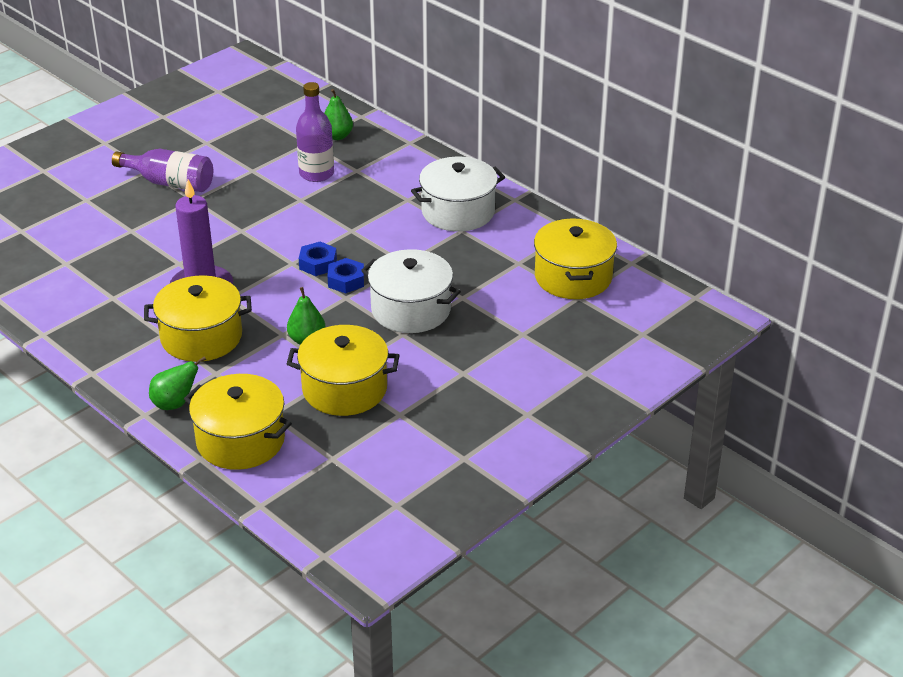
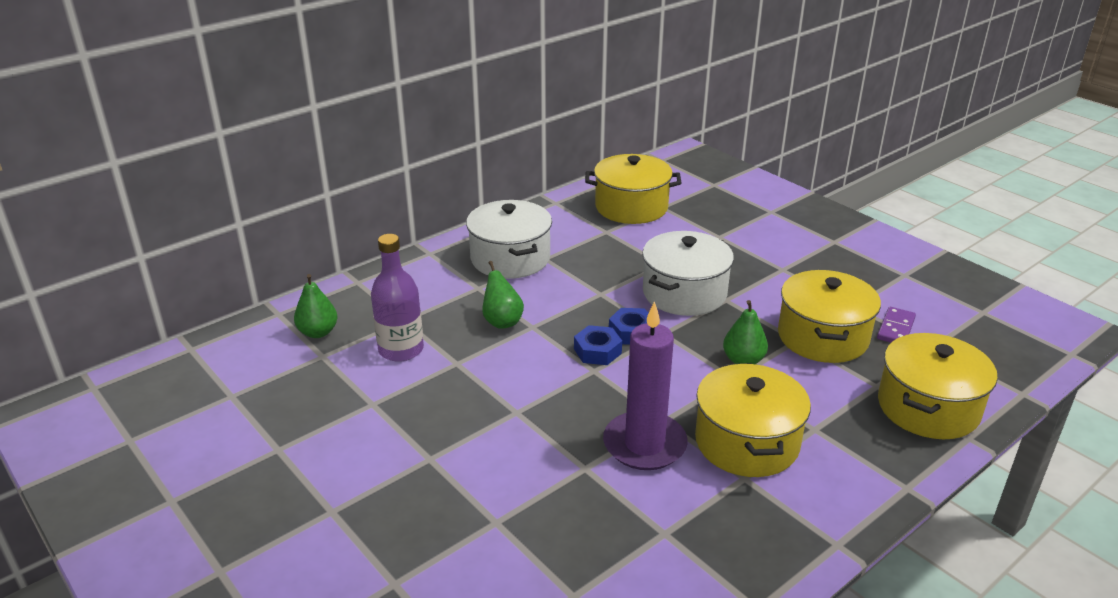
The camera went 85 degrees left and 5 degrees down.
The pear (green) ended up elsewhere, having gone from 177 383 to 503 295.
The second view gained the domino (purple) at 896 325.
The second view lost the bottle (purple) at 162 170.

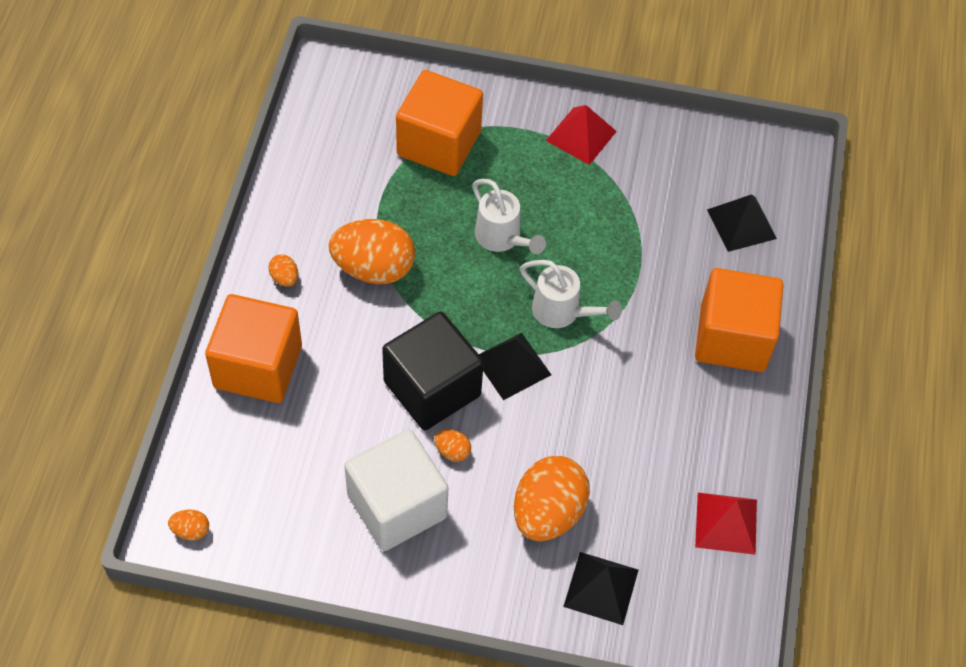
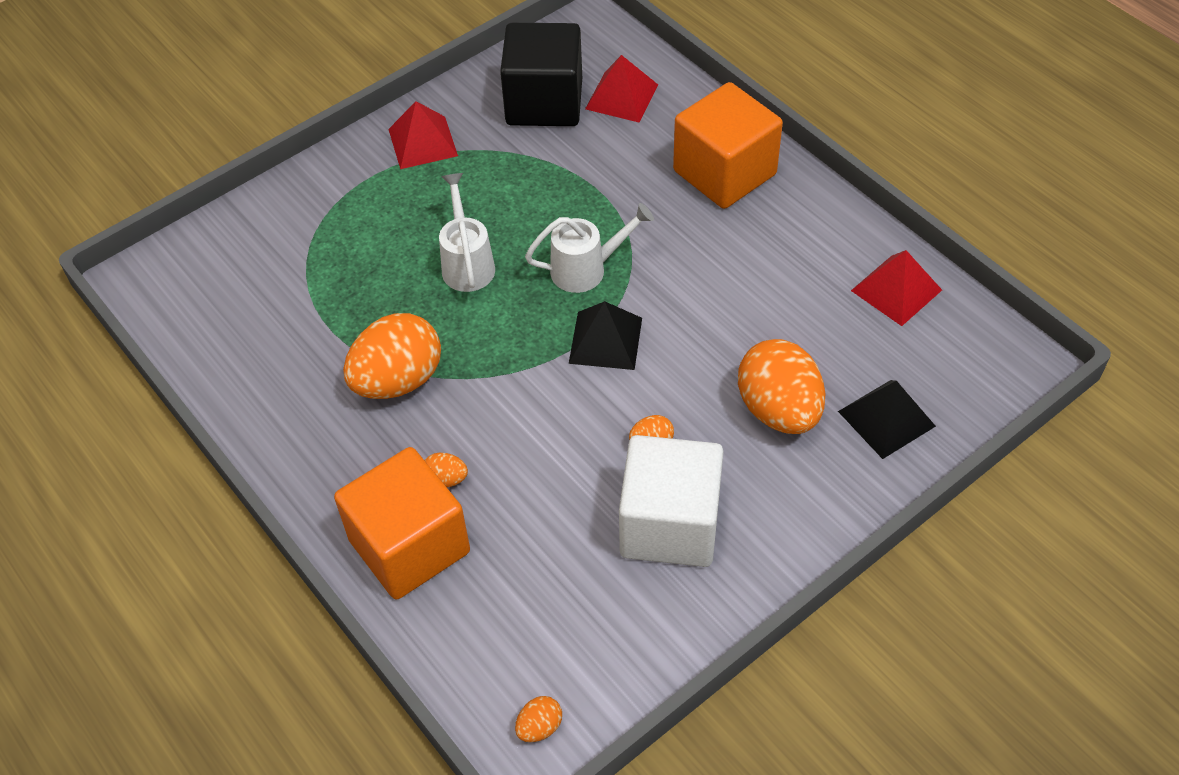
The camera went 45 degrees left and 5 degrees down.
The egg (orange) ended up elsewhere, having gone from 283 270 to 446 470.
The watering can (white) at 509 216 ended up facing another way, 105 degrees counterclockwise from before.
The cube (black) ended up elsewhere, having gone from 433 371 to 541 74.
What was the pyramid (black) at 742 223 turned into the pyramid (red) at 621 88.
The second view lost the cube (orange) at 439 123.

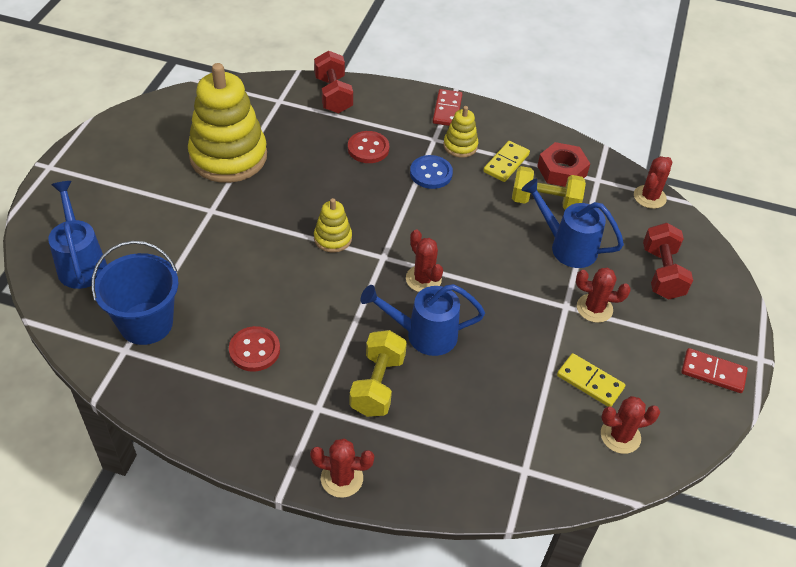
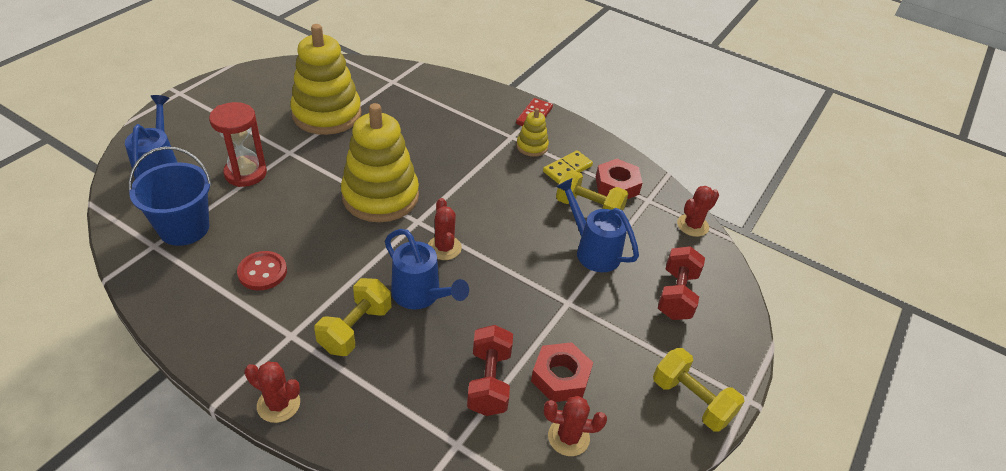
The camera went 15 degrees right and 5 degrees down.
The second view gained the hourglass (red) at 238 144.
The size of the stacking toy (yellow) at 333 225 changed by a factor of 2.16.
The watering can (blue) at 422 320 ended up facing another way, 150 degrees counterclockwise from before.
The dumbbell (red) ended up elsewhere, having gone from 333 82 to 490 370.
Where the domino (yellow) stood at 591 380, the nut (red) came to stand at 562 372.
Where the domino (red) stood at 714 370, the dumbbell (yellow) came to stand at 699 390.
The second view lost the button (red) at 368 147.
The second view lost the button (blue) at 431 172.
The second view lost the cactus (red) at 603 295.

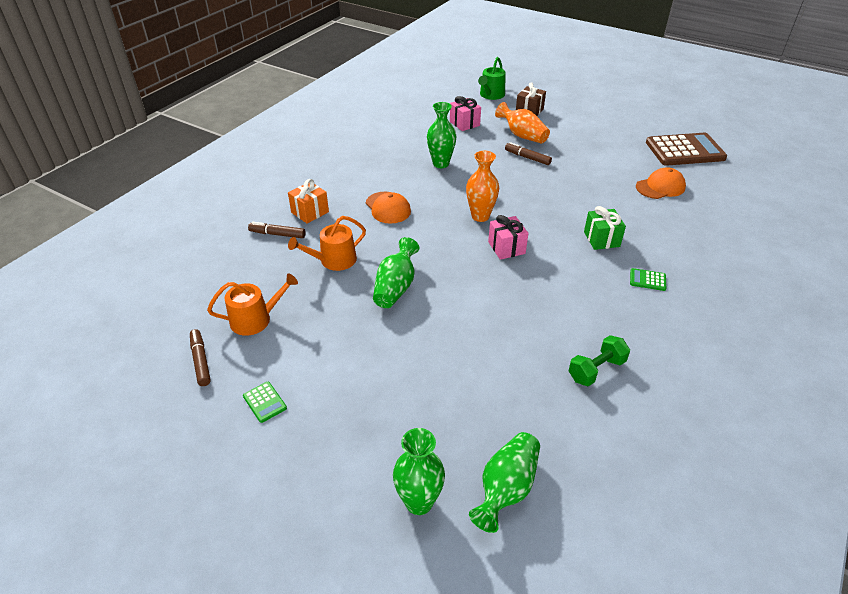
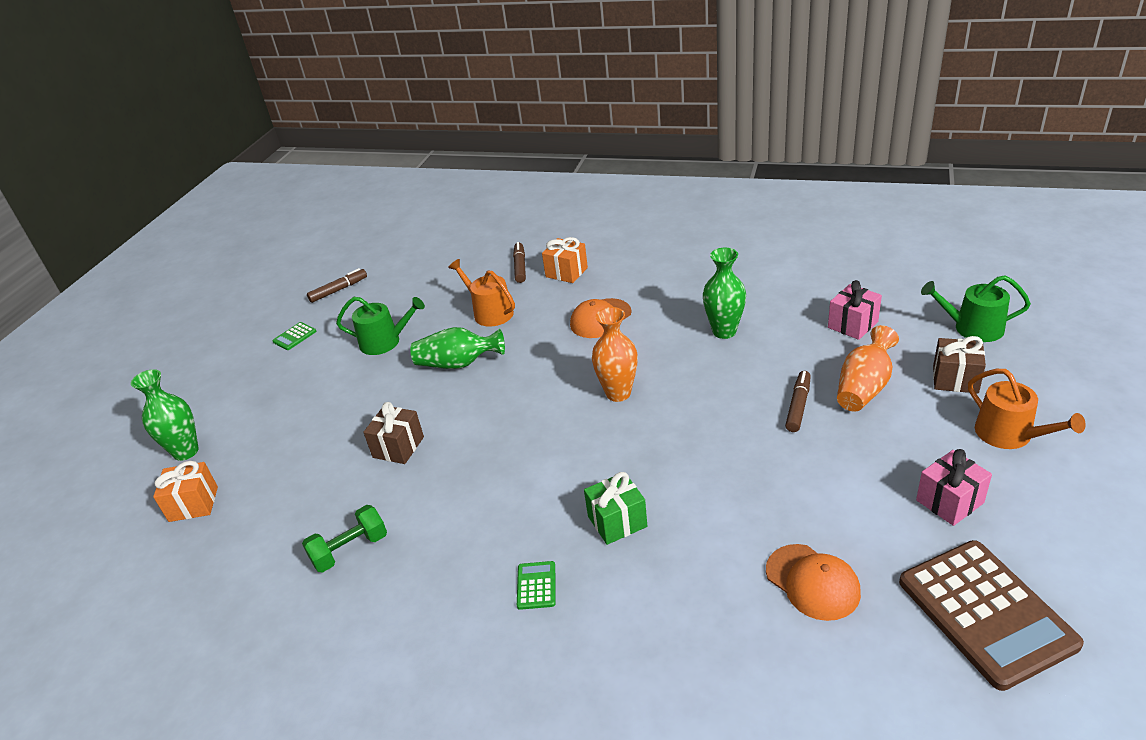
The camera went 80 degrees right and 5 degrees down.
Where the vase (green) stood at 504 482, the gift (orange) came to stand at 185 491.
The dumbbell (green) at 599 360 ended up facing another way, 75 degrees counterclockwise from before.
The second view gained the watering can (green) at 380 326.
The second view gained the gift (brown) at 393 433.
The gift (pink) ended up elsewhere, having gone from 508 237 to 954 487.
The watering can (orange) ended up elsewhere, having gone from 252 304 to 1027 409.

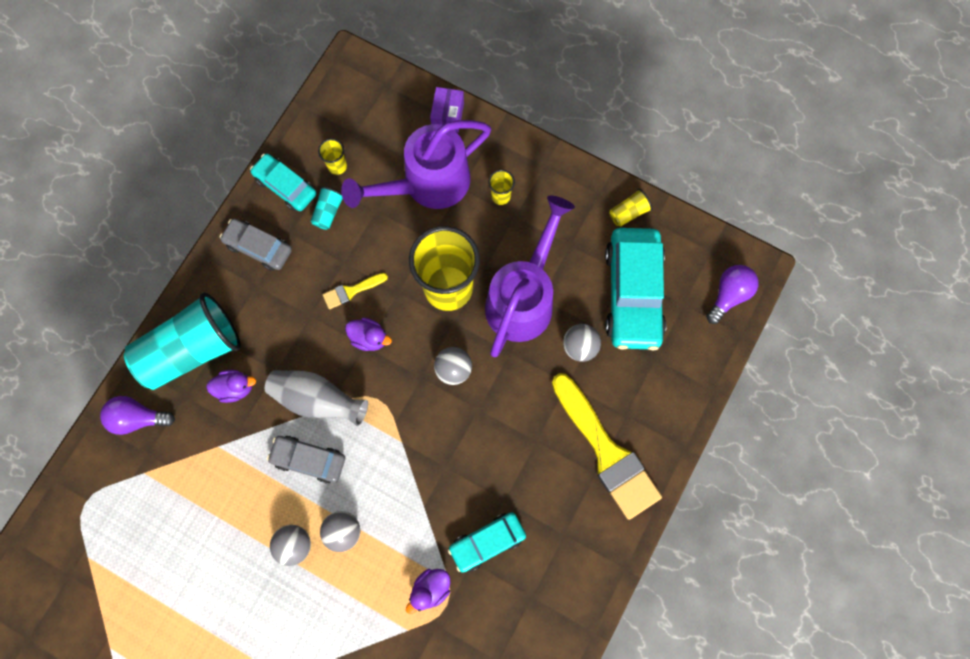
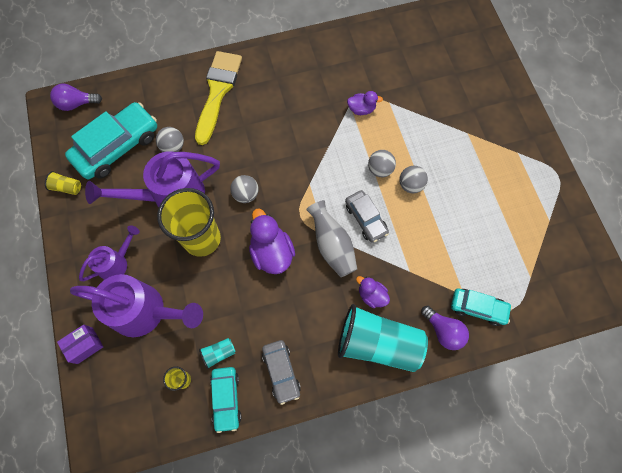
The camera went 135 degrees left and 5 degrees down.
Where the cup (yellow) stood at 501 187, the watering can (purple) came to stand at 109 253.
The size of the duck (purple) at 368 334 changed by a factor of 1.73.
The car (turquoise) ended up elsewhere, having gone from 487 542 to 481 307.
The second view lost the brush (yellow) at 355 291.

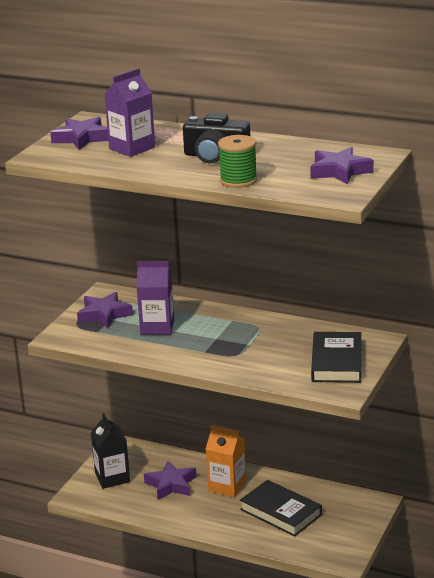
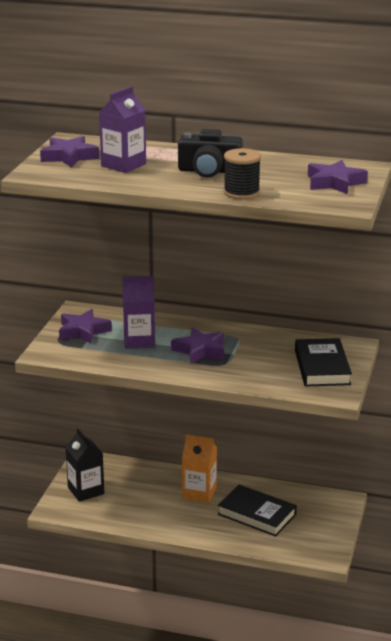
The camera went 10 degrees left and 0 degrees up.
The star (purple) ended up elsewhere, having gone from 170 480 to 197 345.
What was the spool (green) at 237 161 turned into the spool (black) at 242 173.

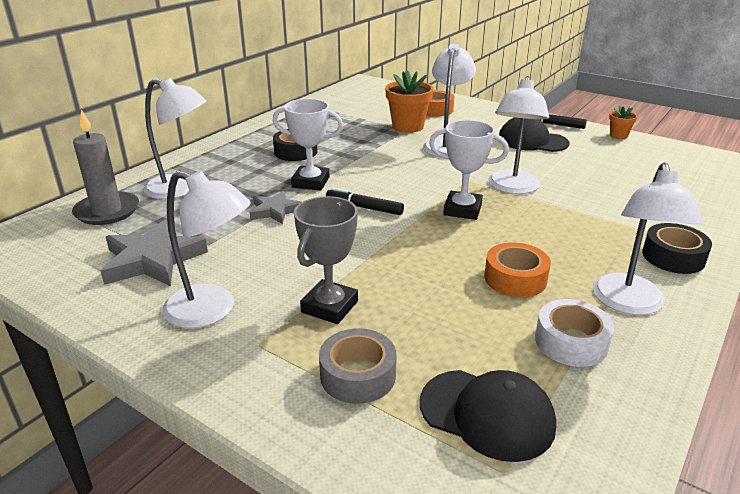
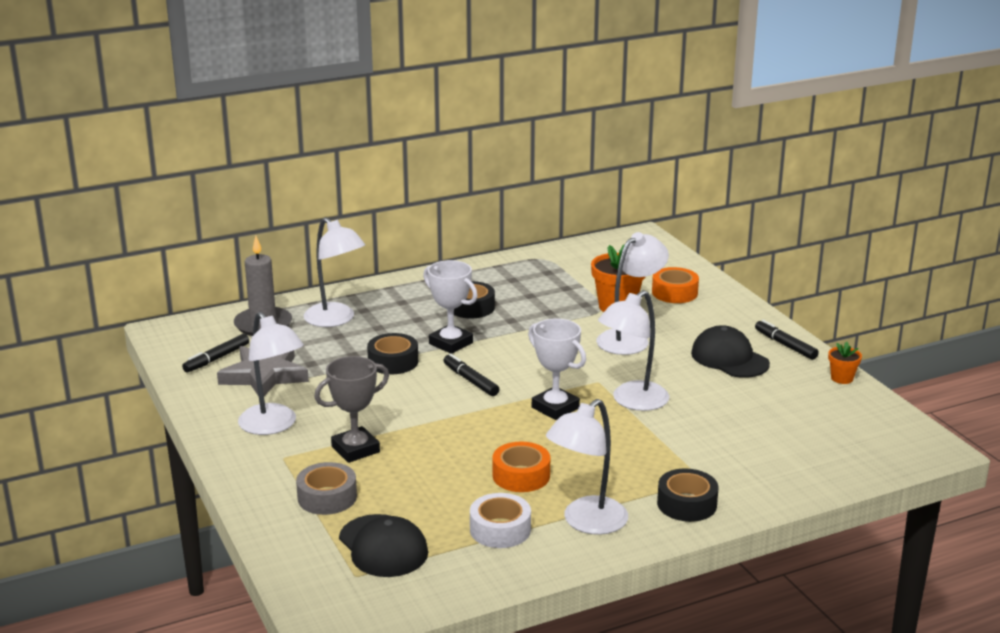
The camera went 30 degrees right and 5 degrees down.
The second view gained the marker (black) at 215 353.
Where the star (grey) stood at 275 207, the tape (black) came to stand at 392 353.

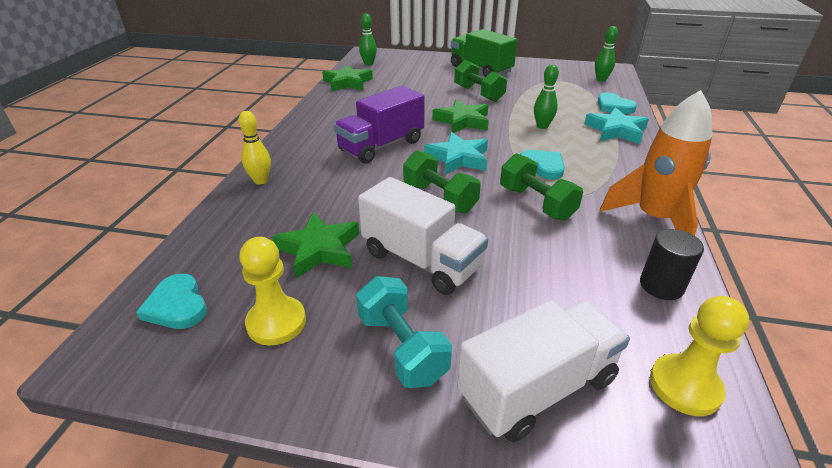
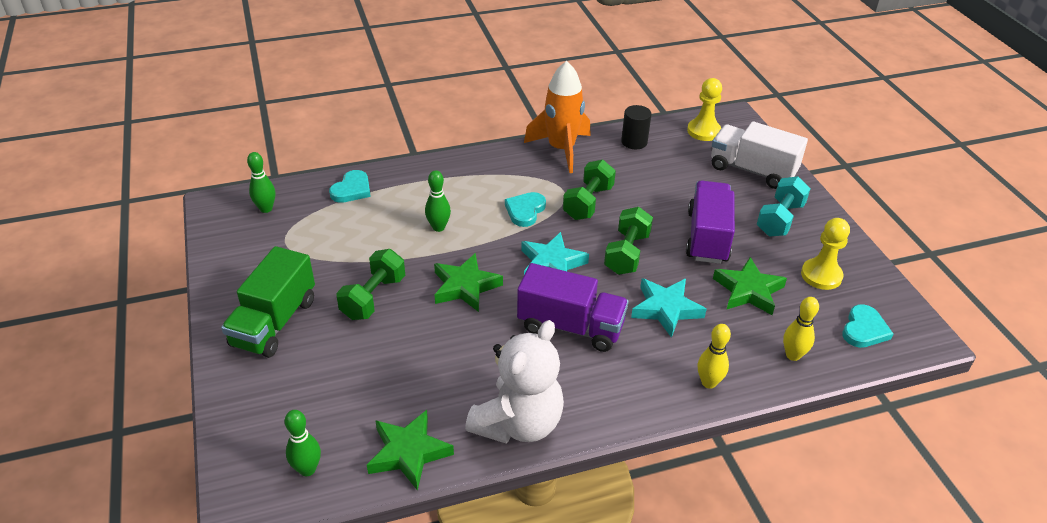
The camera went 120 degrees left and 5 degrees up.
The second view gained the teddy bear (white) at 514 382.
The star (turquoise) ended up elsewhere, having gone from 616 125 to 669 308.
What was the truck (white) at 423 236 turned into the truck (purple) at 710 222.
The second view gained the bowling pin (yellow) at 801 329.

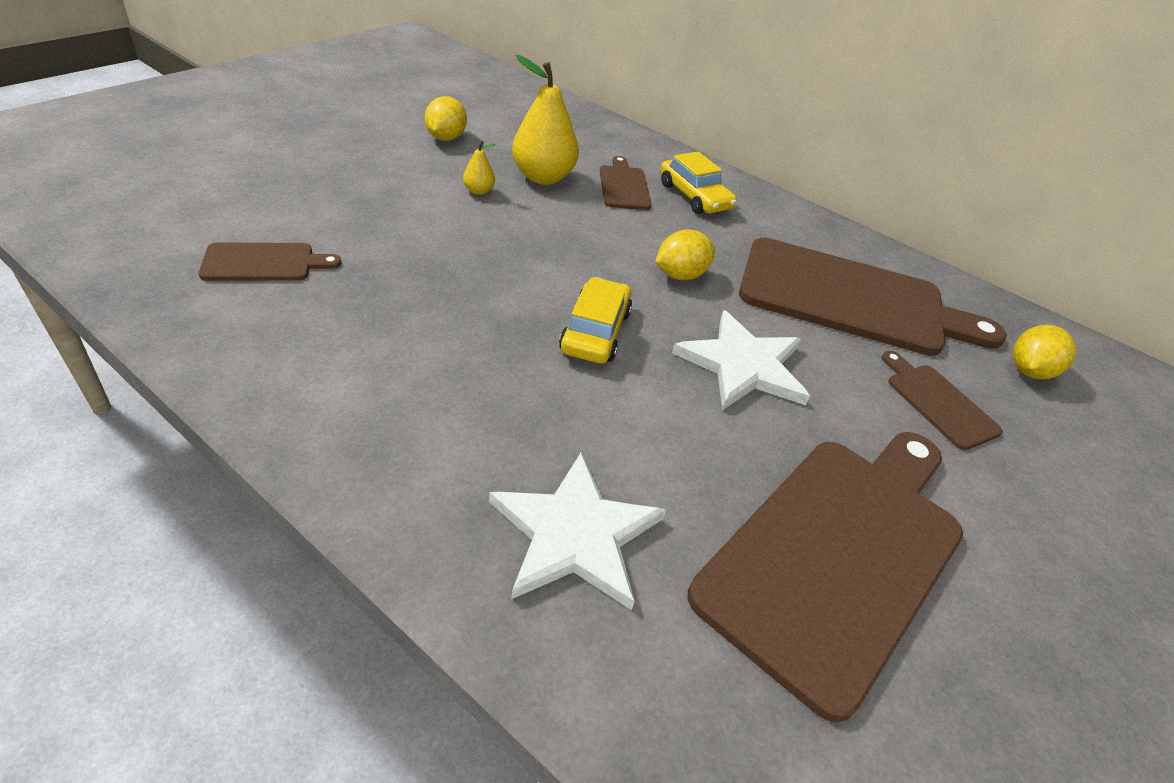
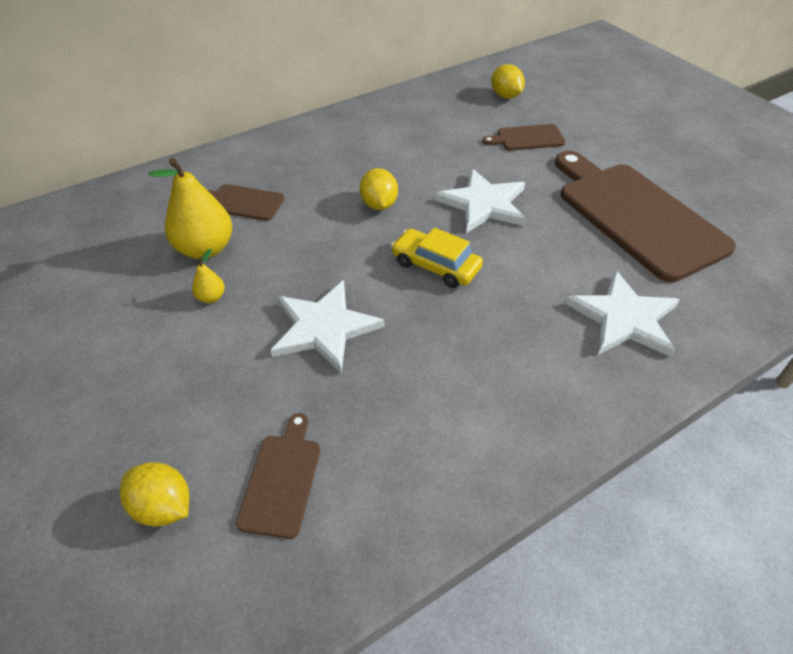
The camera went 65 degrees left and 5 degrees up.
The lemon (yellow) ended up elsewhere, having gone from 446 118 to 154 494.
The second view gained the star (white) at 327 326.
The second view lost the car (yellow) at 698 183.
The second view lost the cutting board (brown) at 873 297.

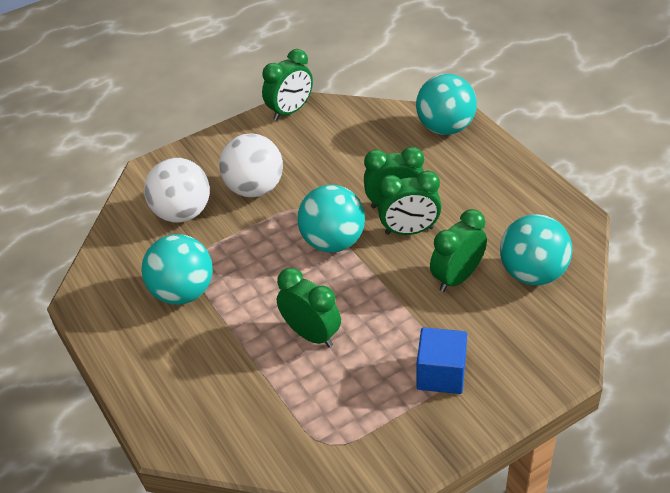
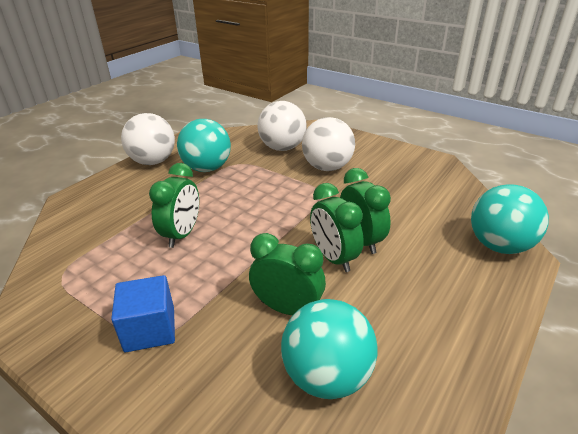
The camera went 65 degrees right and 10 degrees down.
The second view gained the ball (white) at 148 139.
The second view lost the clock (green) at 287 84.
The second view lost the ball (turquoise) at 331 219.

